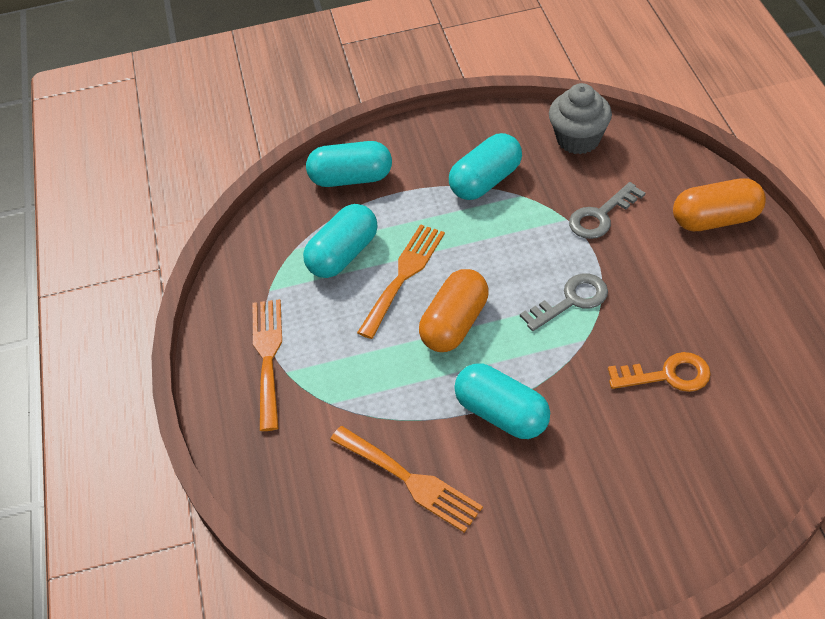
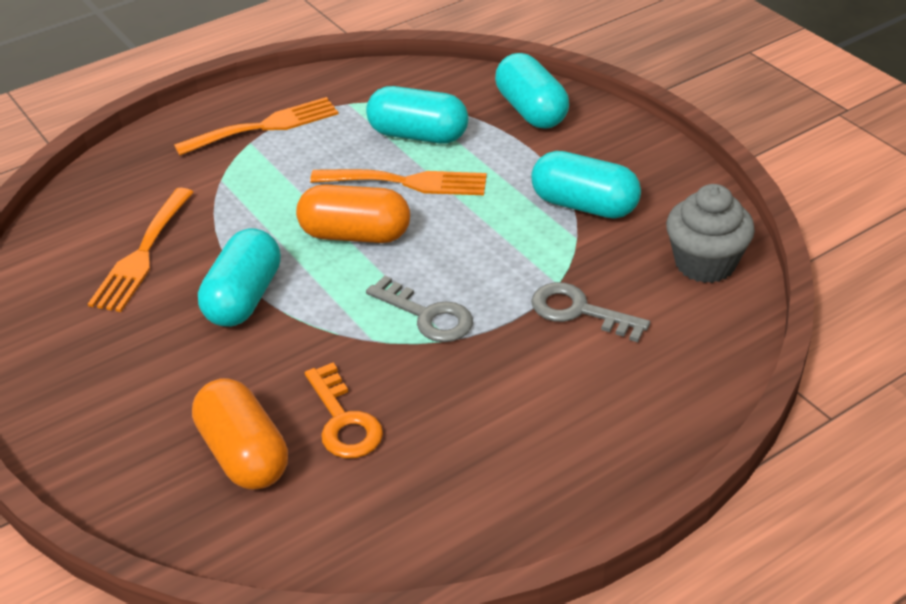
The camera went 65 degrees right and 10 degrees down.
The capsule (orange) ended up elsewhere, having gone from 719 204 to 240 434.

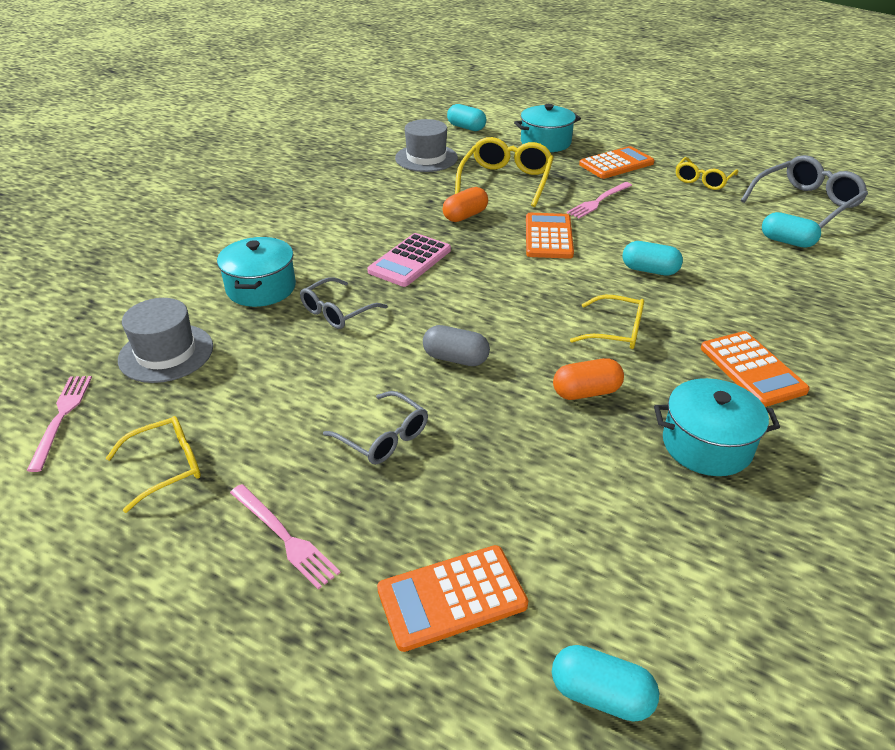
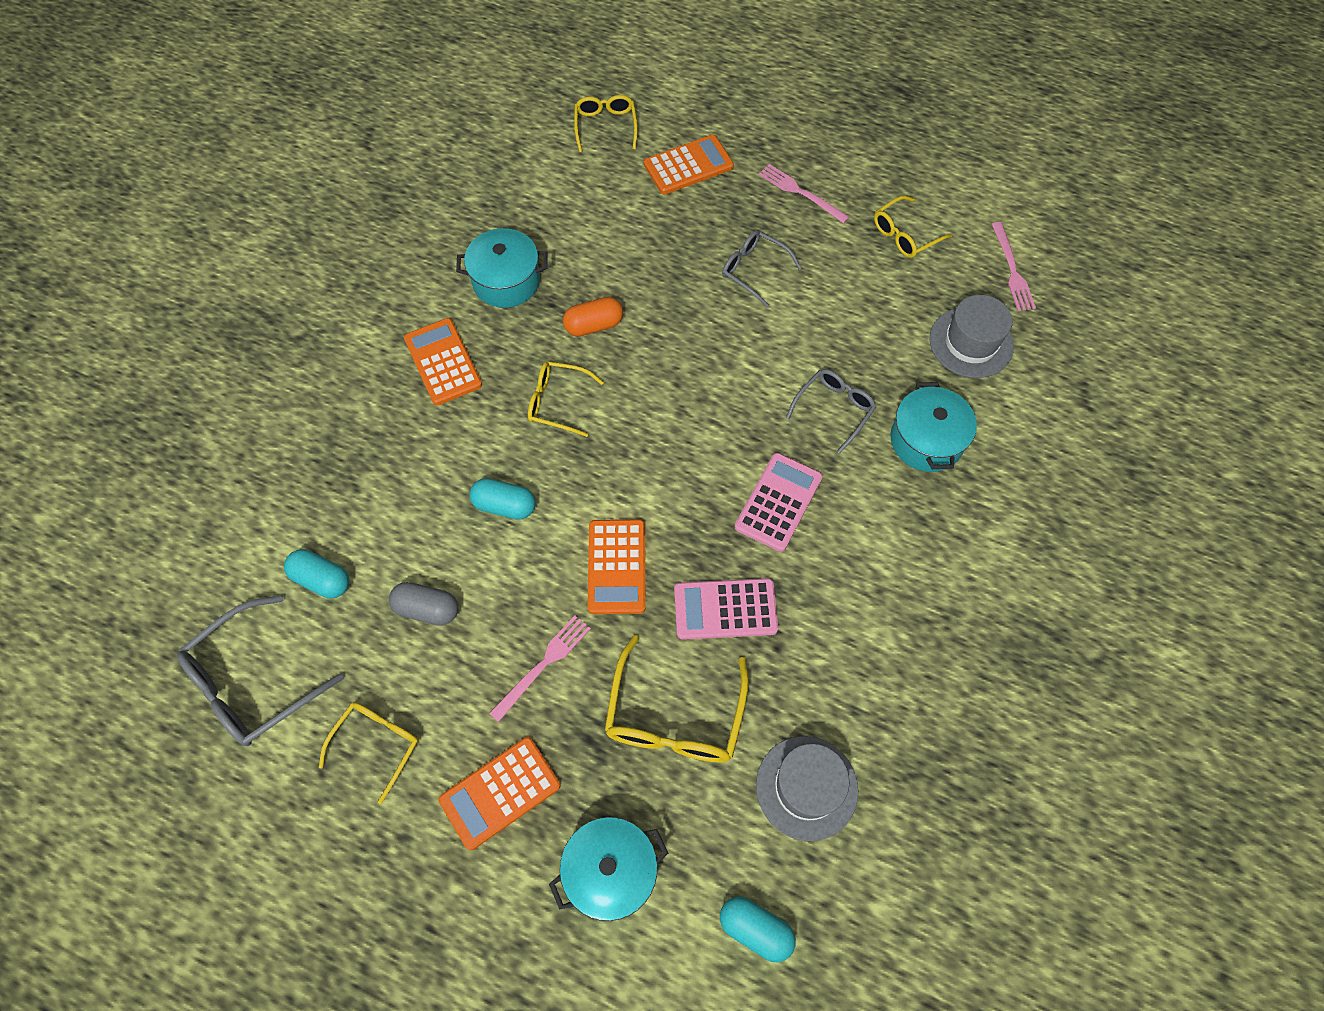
The camera went 175 degrees right and 25 degrees up.
The capsule (grey) ended up elsewhere, having gone from 456 345 to 423 604.
Where the capsule (turquoise) stood at 605 683, the glasses (yellow) came to stand at 606 124.
Where the capsule (orange) stood at 465 204, the calculator (pink) came to stand at 726 609.

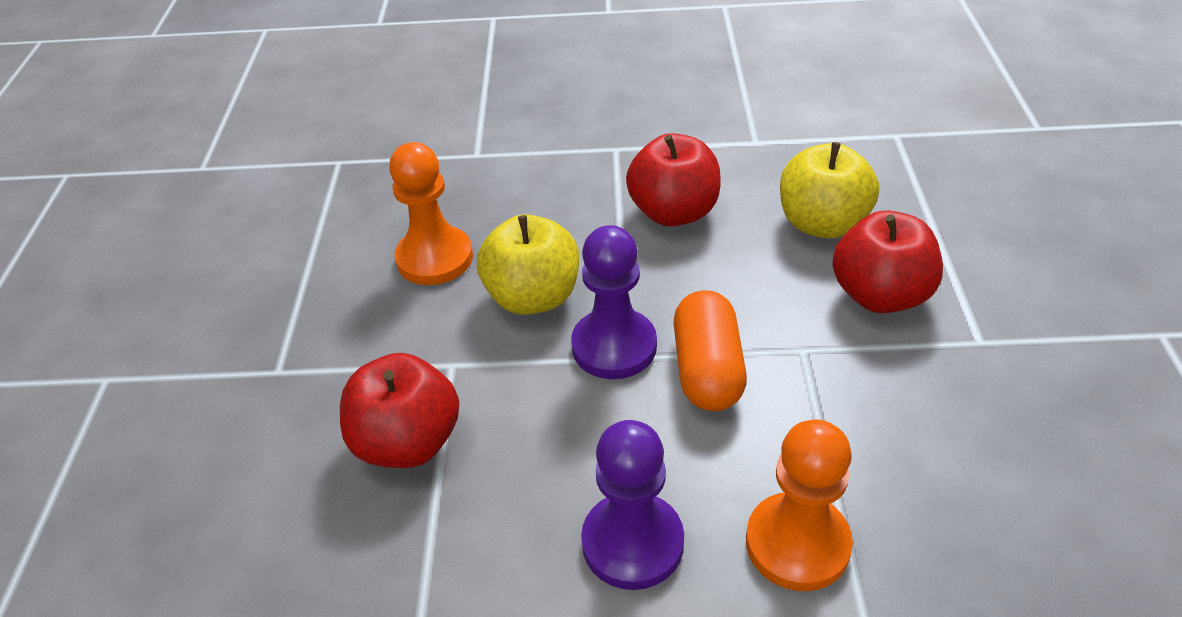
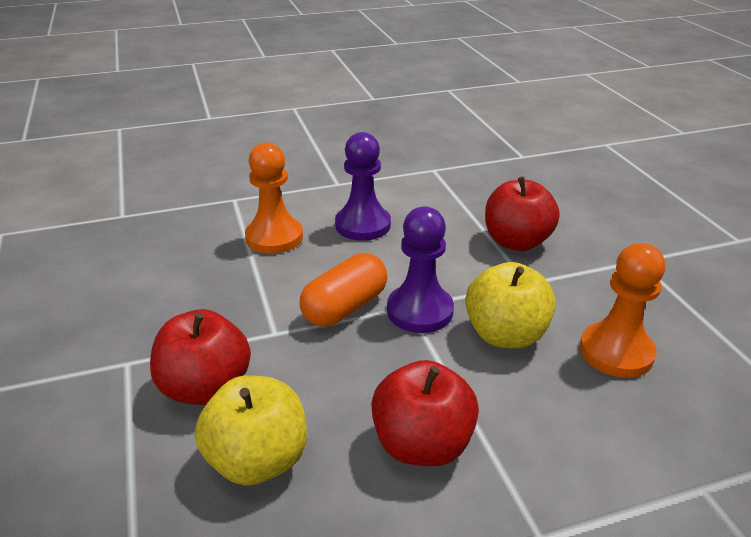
The camera went 160 degrees right and 10 degrees down.
The capsule (orange) at 710 350 ended up facing another way, 60 degrees clockwise from before.

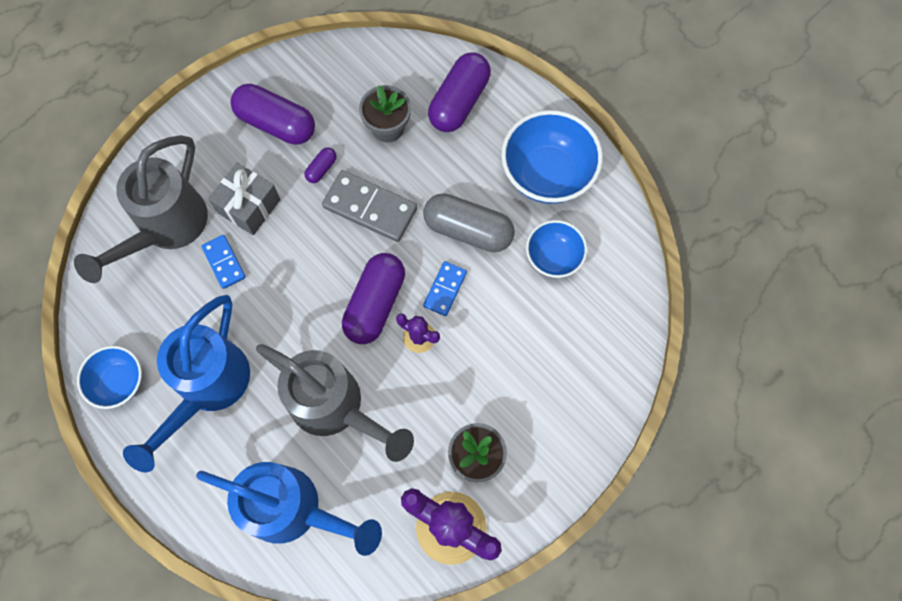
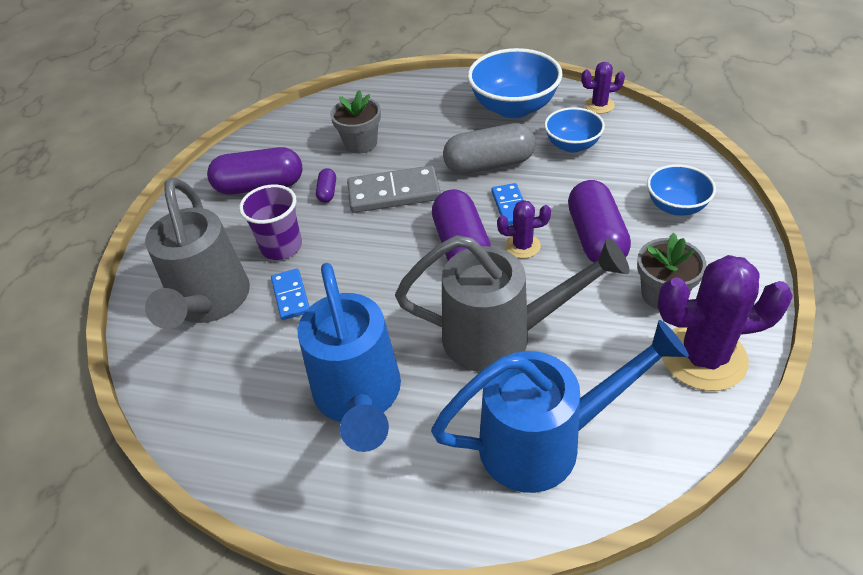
The camera went 30 degrees left and 25 degrees down.
Where the gift (grey) stood at 244 198, the cup (purple) came to stand at 270 222.
The domino (blue) at 223 262 ended up facing another way, 45 degrees clockwise from before.
The capsule (purple) ended up elsewhere, having gone from 459 92 to 599 221.
The second view gained the cactus (purple) at 603 88.
The bowl (blue) ended up elsewhere, having gone from 109 377 to 681 190.

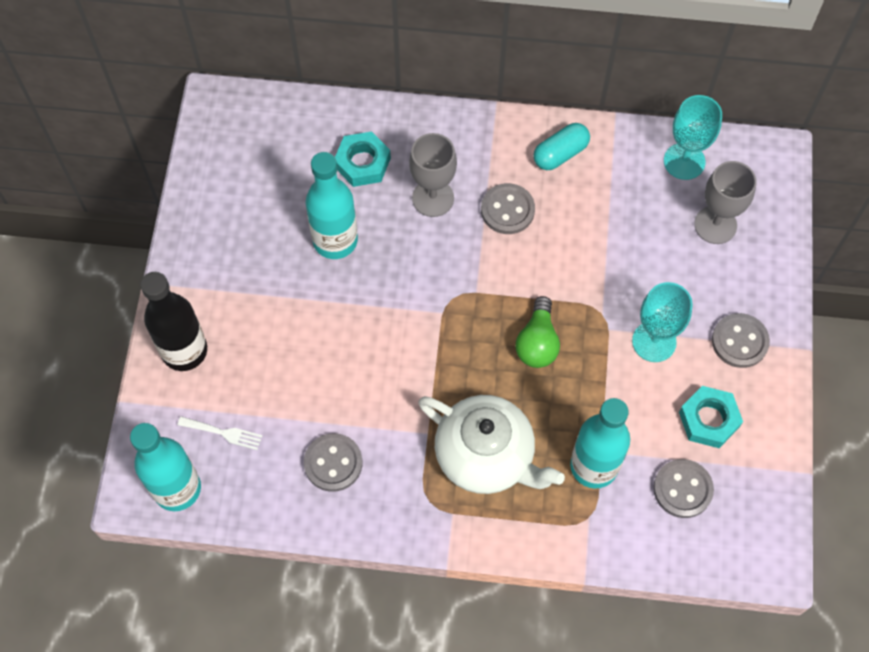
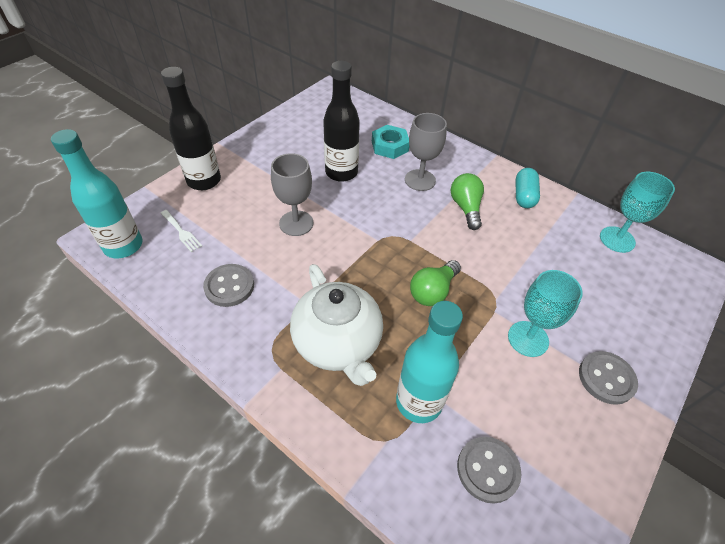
The camera went 30 degrees right and 15 degrees down.
The goblet (grey) ended up elsewhere, having gone from 725 202 to 292 194.
What was the bottle (turquoise) at 332 205 turned into the bottle (black) at 341 121.
Where the button (grey) stood at 508 208, the light bulb (green) came to stand at 467 201.
The capsule (turquoise) at 561 146 ended up facing another way, 75 degrees counterclockwise from before.
The second view lost the nut (turquoise) at 711 417.

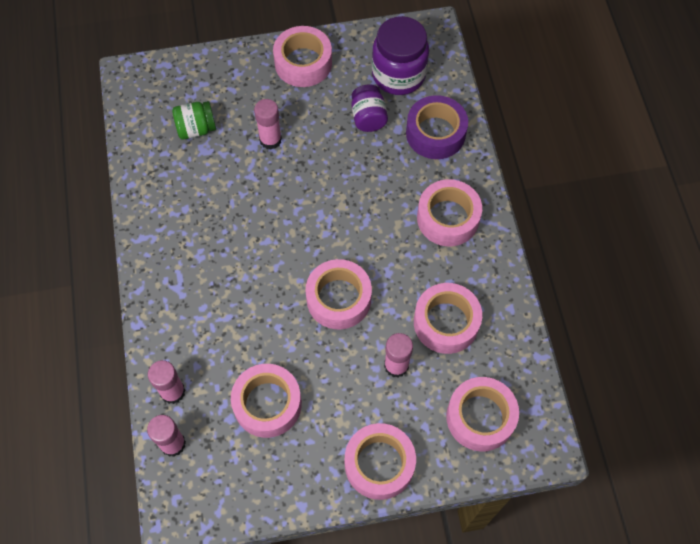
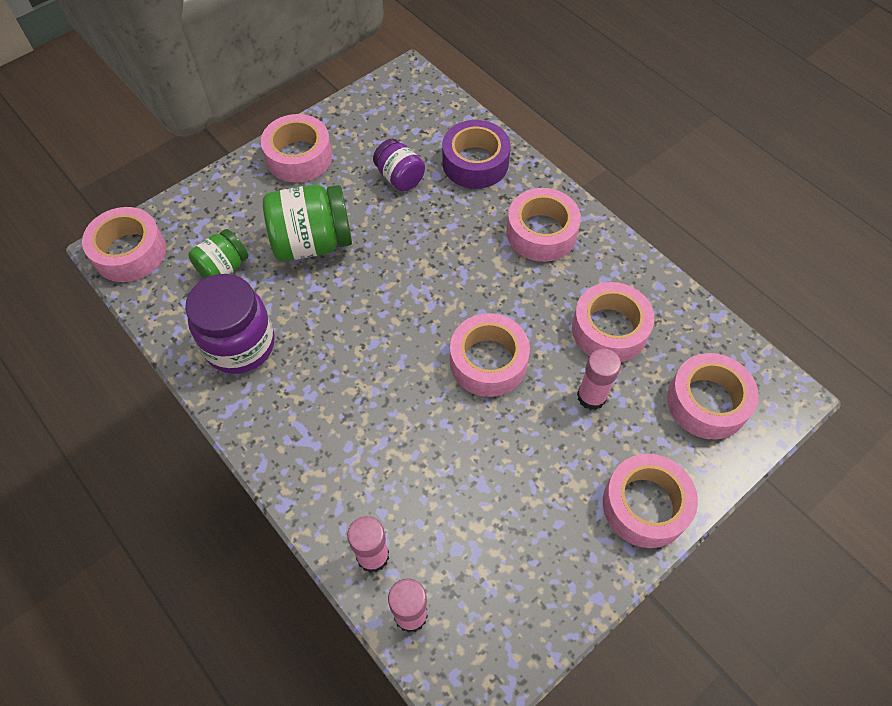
The camera went 30 degrees left and 5 degrees down.
The tape (pink) ended up elsewhere, having gone from 266 401 to 124 244.
The jar (purple) ended up elsewhere, having gone from 400 55 to 230 324.
Where the glue stick (pink) stood at 268 124, the jar (green) came to stand at 307 223.

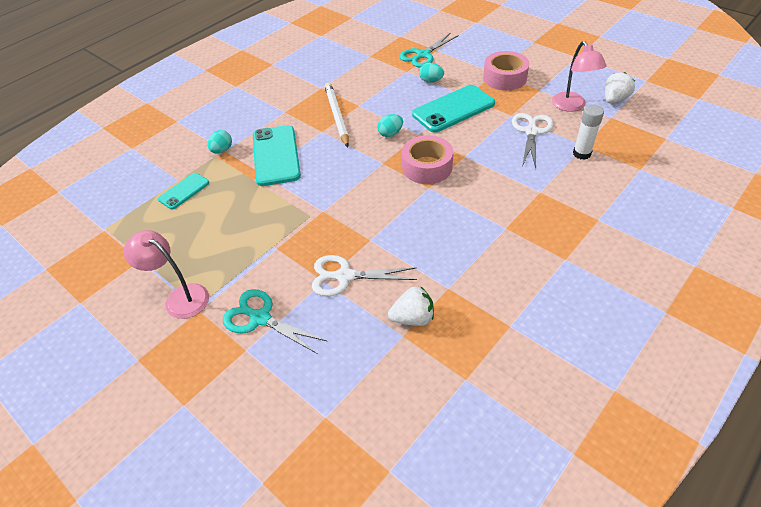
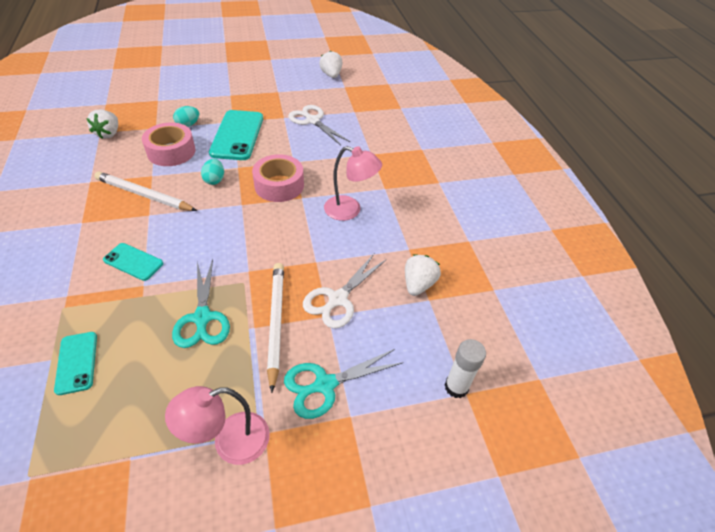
The camera went 60 degrees left and 0 degrees up.
The second view gained the strawberry (white) at 102 124.
The size of the phone (turquoise) at 277 155 changed by a factor of 0.55.
The tape (pink) ended up elsewhere, having gone from 506 71 to 169 144.
The scissors (turquoise) ended up elsewhere, having gone from 429 50 to 201 303.
The second view gained the pencil (white) at 275 328.
The lamp (pink) ended up elsewhere, having gone from 579 76 to 353 183.
The glue stick (white) ended up elsewhere, having gone from 588 132 to 465 368.
The second view lost the egg (turquoise) at 219 142.

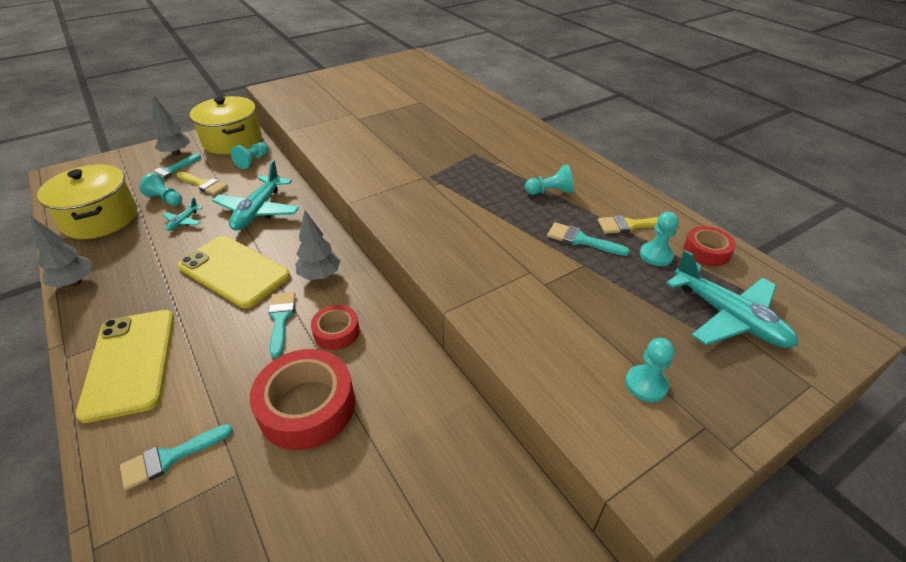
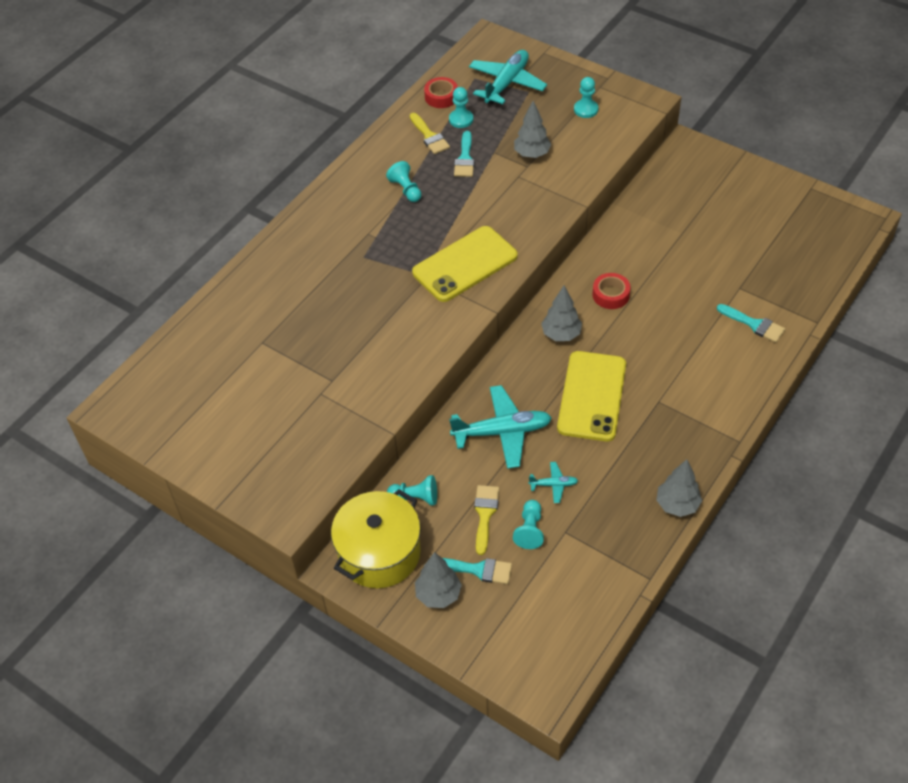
The camera went 110 degrees left and 10 degrees up.
The phone (yellow) ended up elsewhere, having gone from 125 366 to 465 264.
The second view gained the tree (grey) at 533 129.
The second view lost the pot (yellow) at 87 202.
The second view lost the tape (red) at 302 399.
The second view lost the brush (turquoise) at 282 325.

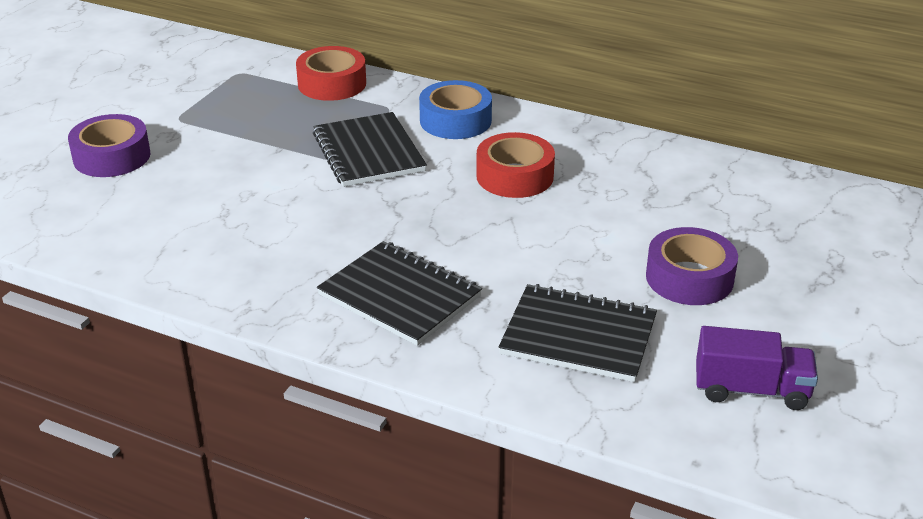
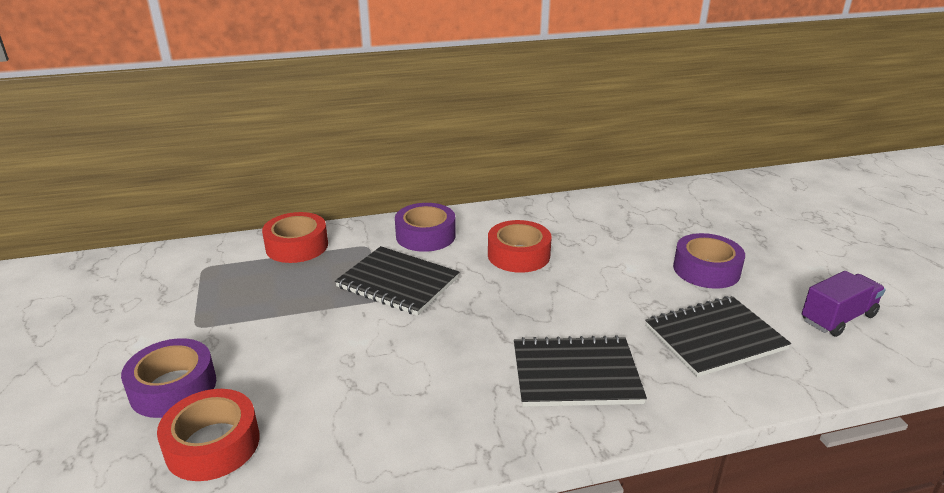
The camera went 40 degrees left and 5 degrees down.
The second view gained the tape (red) at 208 435.
What was the tape (blue) at 455 109 turned into the tape (purple) at 425 227.

